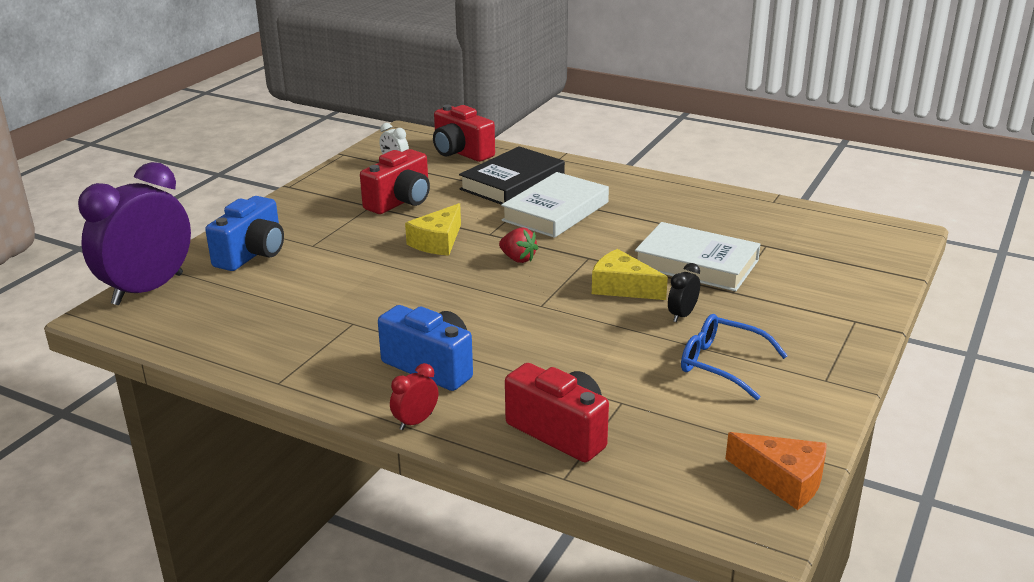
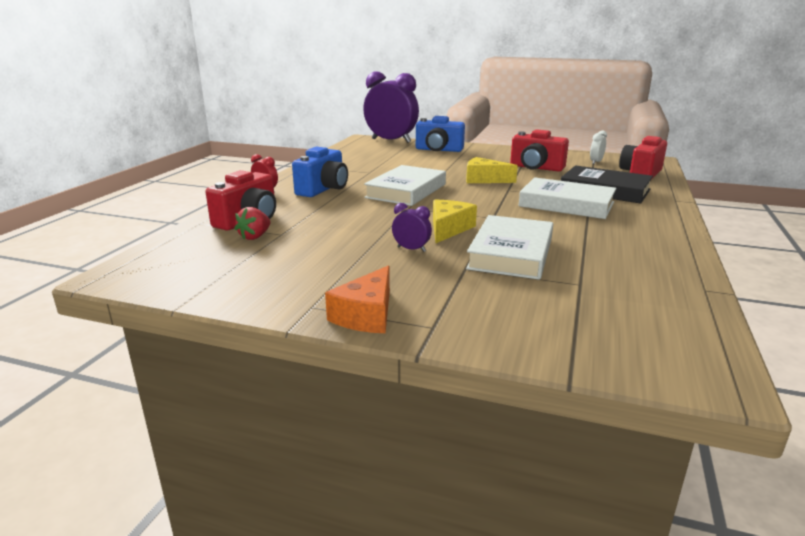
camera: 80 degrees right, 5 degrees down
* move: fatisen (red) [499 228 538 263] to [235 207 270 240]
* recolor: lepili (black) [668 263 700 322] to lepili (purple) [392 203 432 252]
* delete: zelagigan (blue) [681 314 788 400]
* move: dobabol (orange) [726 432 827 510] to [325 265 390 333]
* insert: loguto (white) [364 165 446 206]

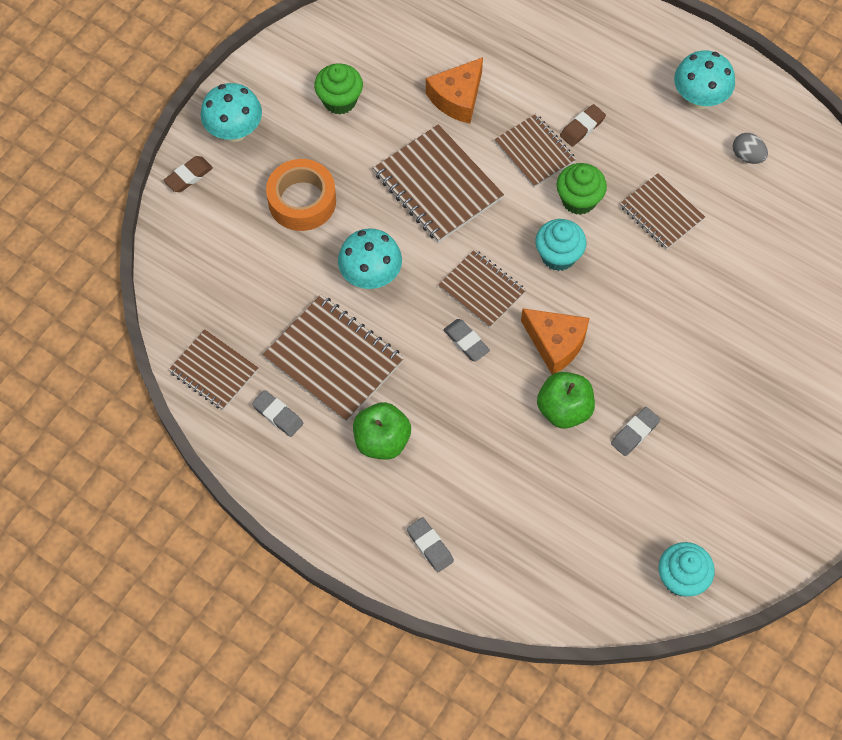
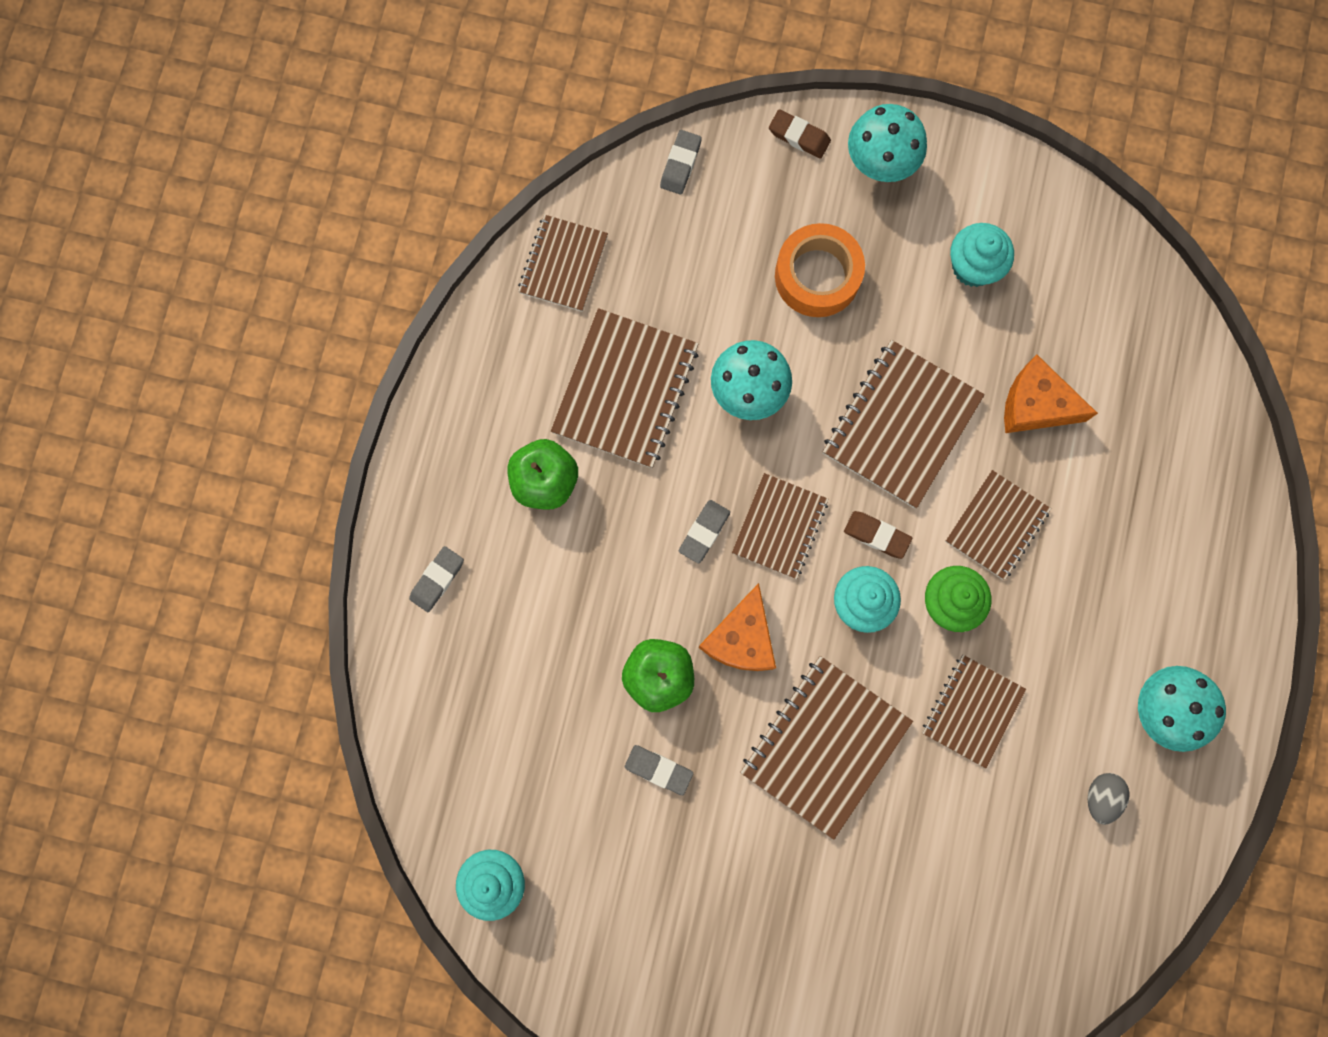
camera: 70 degrees right, 15 degrees up
* move: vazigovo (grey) [252 390 303 437] to [660 130 702 194]
* recolor: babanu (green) [314 64 363 115] to babanu (turquoise) [950 223 1014 287]
* move: vazigovo (brown) [560 104 606 147] to [844 511 912 559]
* insert: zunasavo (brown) [740 656 913 840]

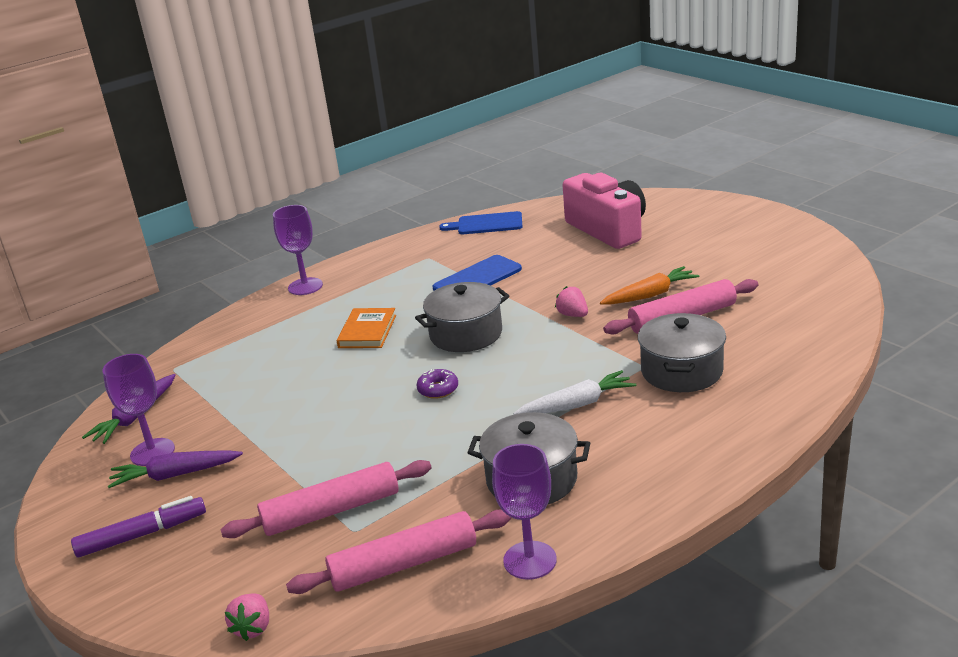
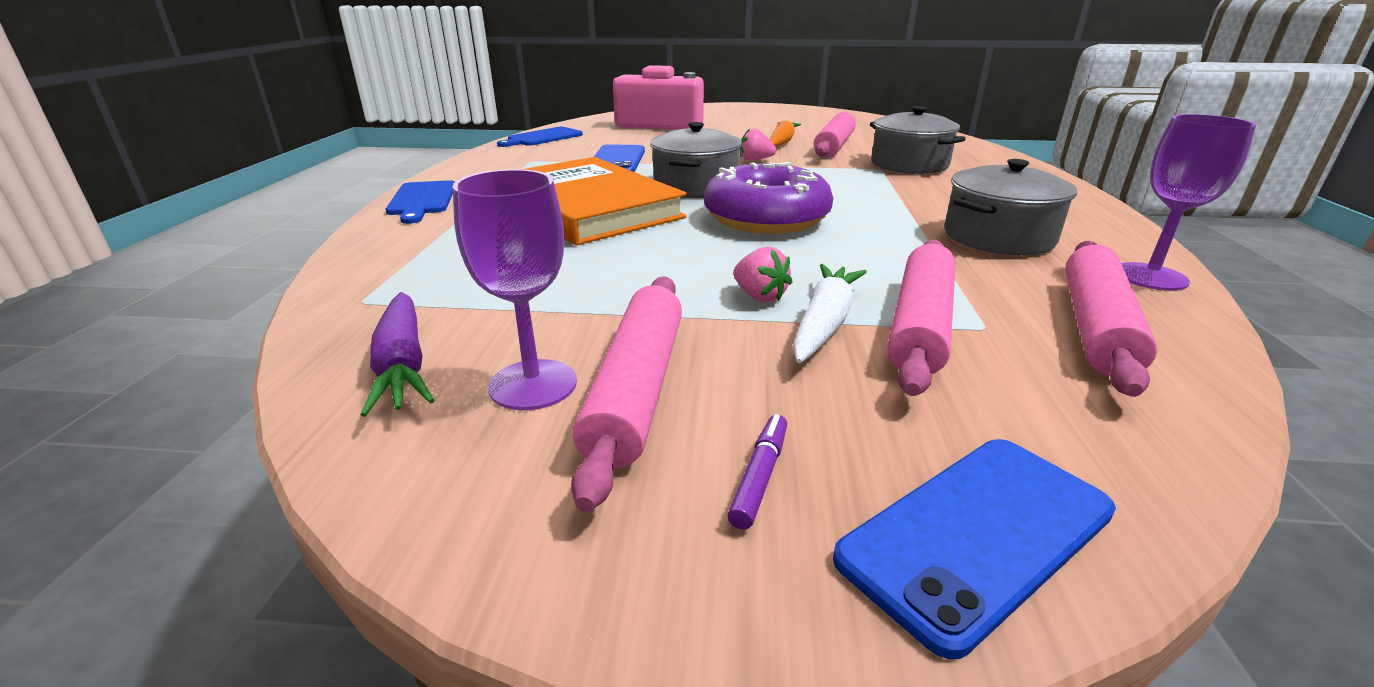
camera: 50 degrees left, 0 degrees up
* resize: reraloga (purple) [71 496 206 557] = [728 414 787 530] x0.55
* replace: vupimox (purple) [108 450 243 488] to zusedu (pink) [571 276 682 512]
* move: fatisen (pink) [225 593 269 641] to [733 247 792 302]
* replace: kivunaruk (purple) [273 205 323 295] to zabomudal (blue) [386 180 455 224]
* resize: loguto (orange) [337 308 396 348] = [523 157 687 245] x2.10
* resize: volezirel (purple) [416 369 458 399] = [704 162 833 234] x2.47
* move: vupimox (white) [513 370 636 415] to [793 264 867 363]
* insert: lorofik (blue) [833 439 1116 659]

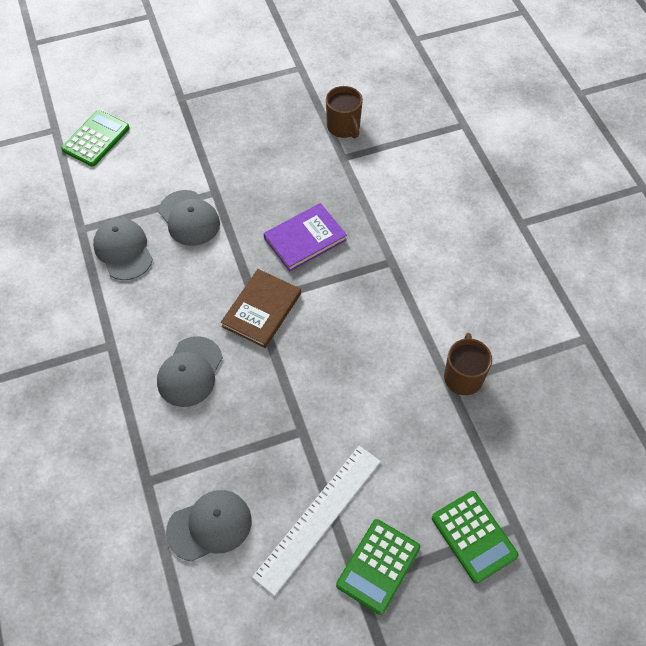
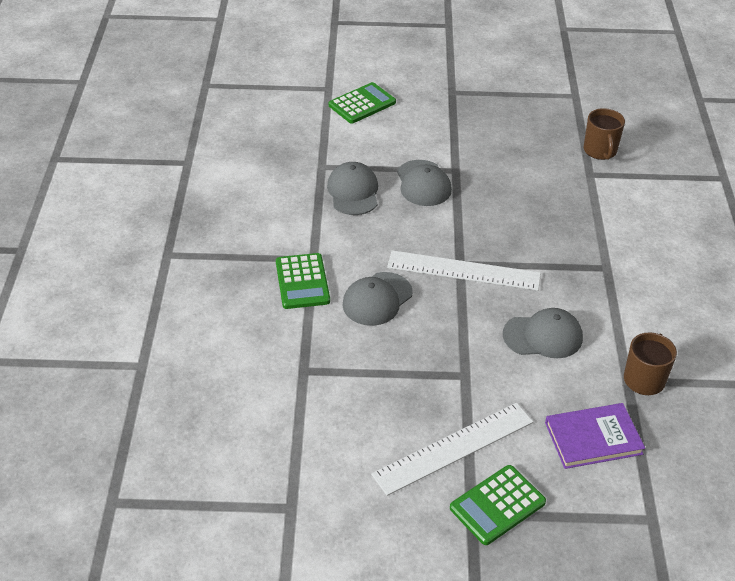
camera: 20 degrees right, 15 degrees down
* move: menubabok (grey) [166 490 252 562] to [503 308 583 358]
* replace: loguto (brown) [221 269 301 348] to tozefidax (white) [387 250 541 291]
* move: loguto (purple) [264 203 347 272] to [545 403 645 469]
* move: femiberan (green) [432 491 519 584] to [276 253 330 309]

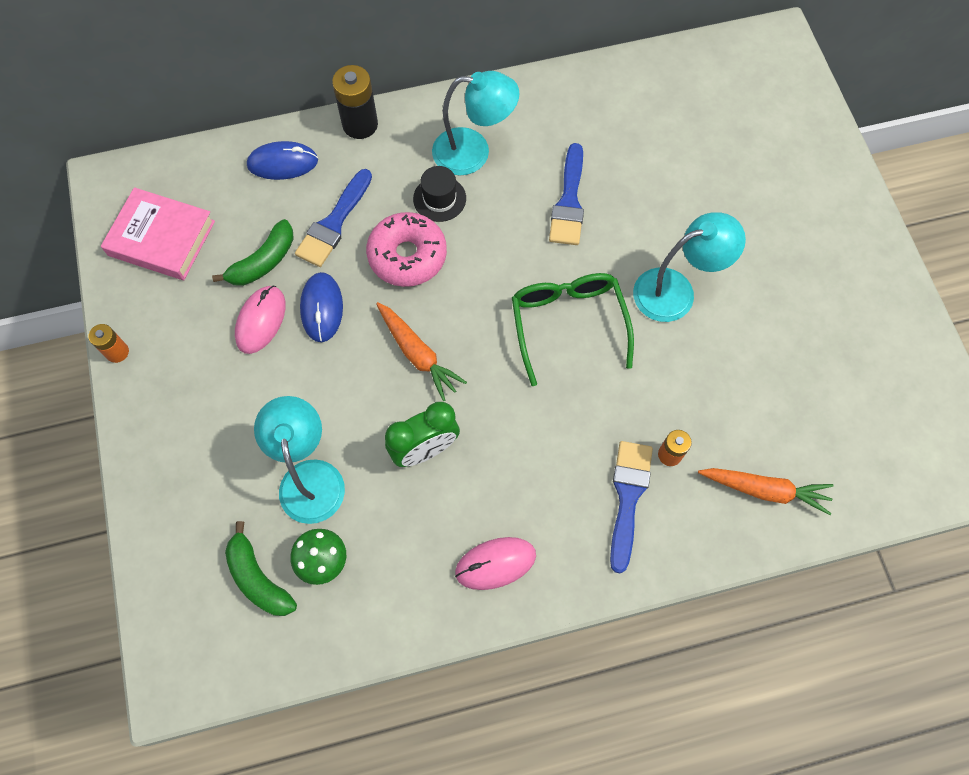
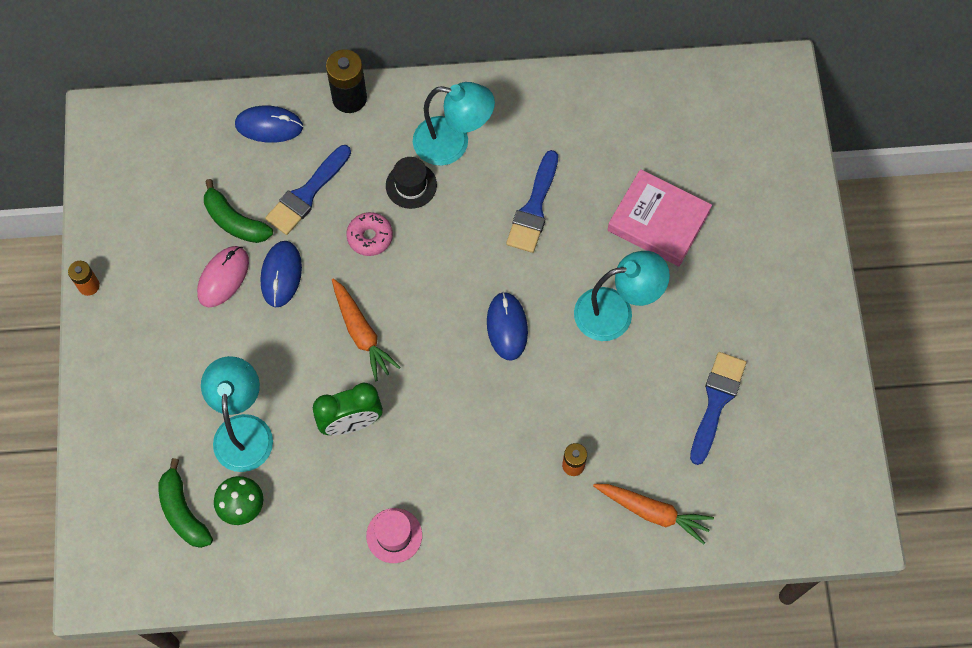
camera: 10 degrees right, 0 degrees up
* move: loguto (pink) [101 187 215 280] to [608 169 712 267]
* rotate: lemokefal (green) [212 219 294 286] = [204 179 273 243] 75 degrees clockwise
* resize: volezirel (pink) [366 212 447 287] = [346 212 393 256] x0.61
* replace: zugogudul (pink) [455 537 536 590] to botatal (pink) [366 508 422 563]
* replace: zelagigan (green) [512 273 634 386] to zugogudul (blue) [487 292 528 361]
* move: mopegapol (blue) [610 441 653 574] to [690 352 746 465]

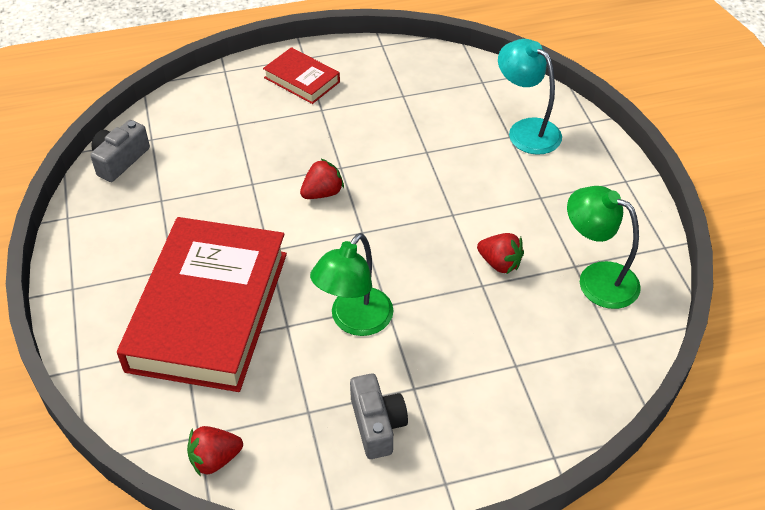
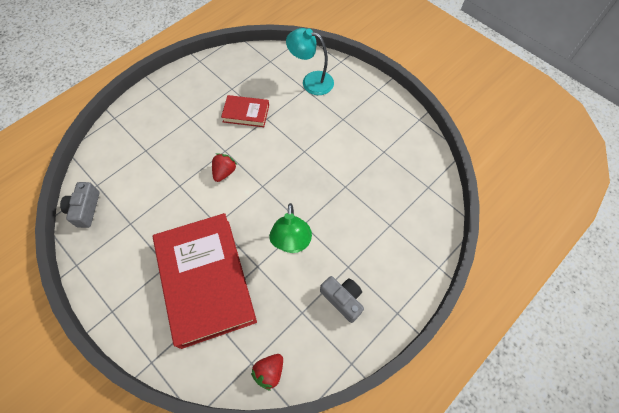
camera: 30 degrees left, 15 degrees up
* move: loguto (red) [263 47 340 104] to [221 95 269 127]
* delete: fatisen (red) [477 233 524 274]
* delete: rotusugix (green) [567 186 641 309]

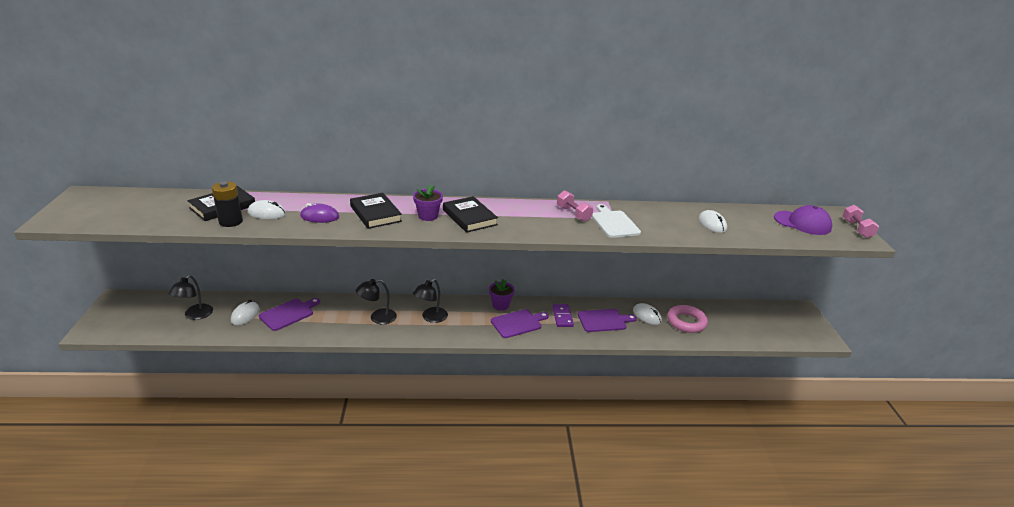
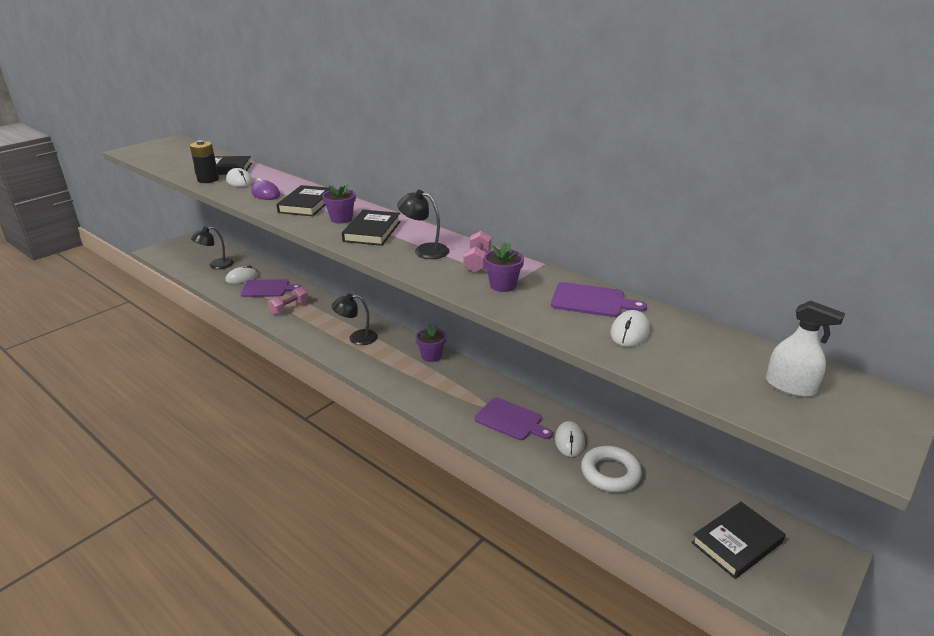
camera: 45 degrees right, 0 degrees up
* move: rotusugix (black) [356 279 397 325] to [397 190 449 259]
* move: zabomudal (purple) [491 309 549 338] to [551 282 647 317]
* delete: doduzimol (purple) [552 304 574 327]
* replace: zabomudal (white) [592 204 641 238] to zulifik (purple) [484 242 524 292]
* recolor: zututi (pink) [667 305 708 333] to zututi (white) [581 446 642 492]
* replace: menubabok (purple) [774 205 832 235] to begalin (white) [766 301 845 397]
* move: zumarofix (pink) [842 205 879 238] to [268 287 308 315]
* insert: loguto (black) [691 502 785 579]

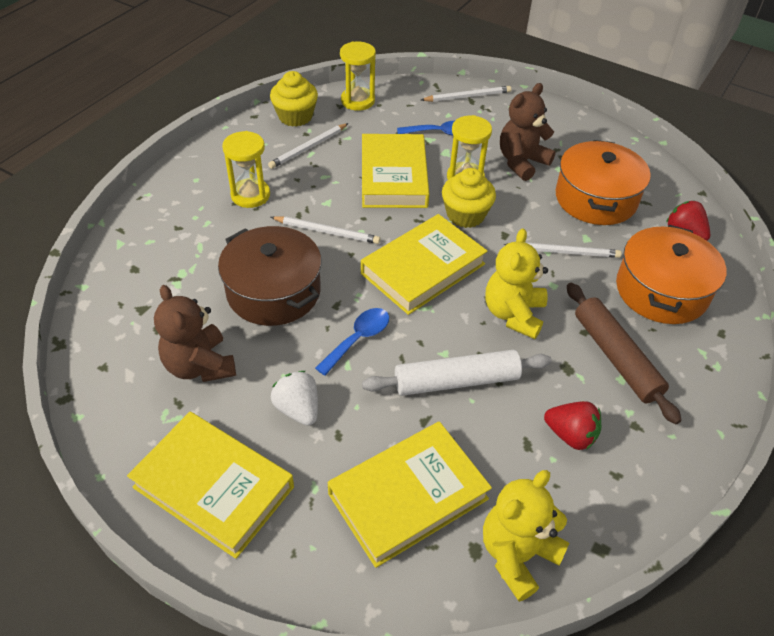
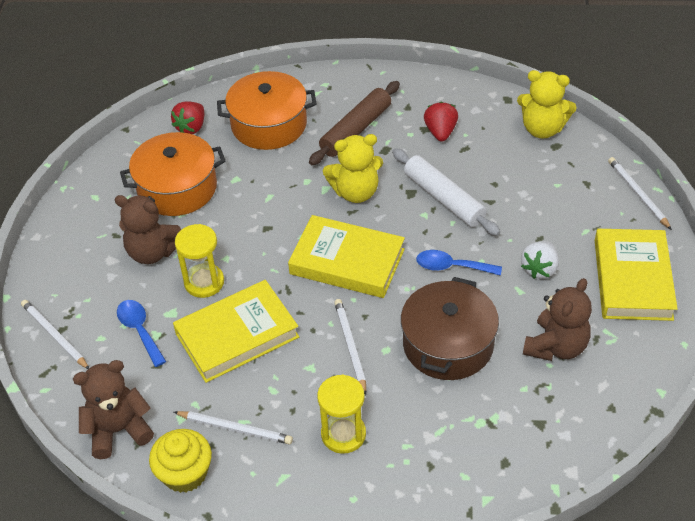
camera: 115 degrees left, 0 degrees up
* delete: loguto (yellow) [328 421 492 568]
* replace: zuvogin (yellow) [340 41 376 111] to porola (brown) [73 360 154 459]
* delete: babanu (yellow) [442 168 496 228]
* move: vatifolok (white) [504 242 622 258] to [608 157 672 230]

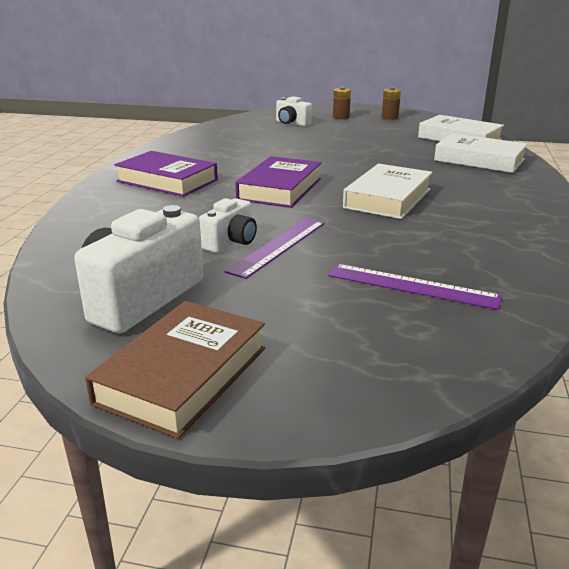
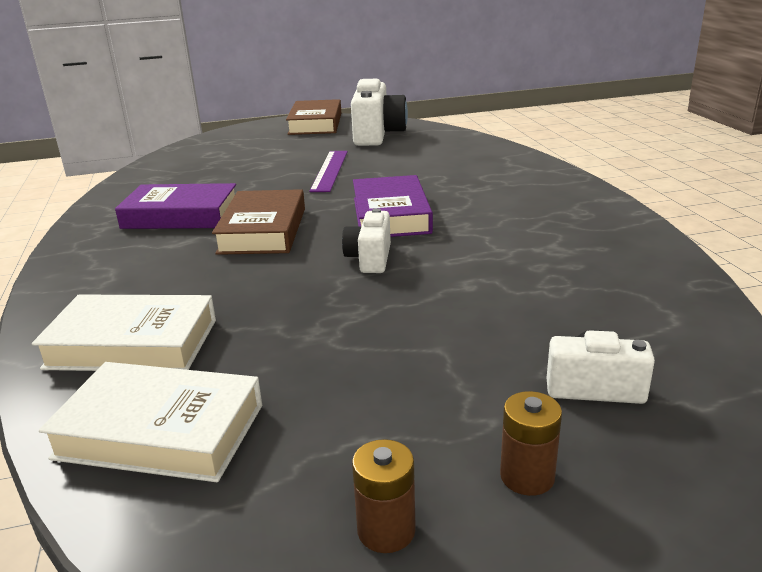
camera: 155 degrees right, 0 degrees up
* move: loguto (purple) [114 151 218 197] to [115 183 236 229]
* move: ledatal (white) [199 198 257 253] to [342 208 391 273]
* delete: tozefidax (purple) [328 264 502 310]
* recolor: loguto (white) [343 164 433 219] to loguto (brown) [212 189 305 255]

